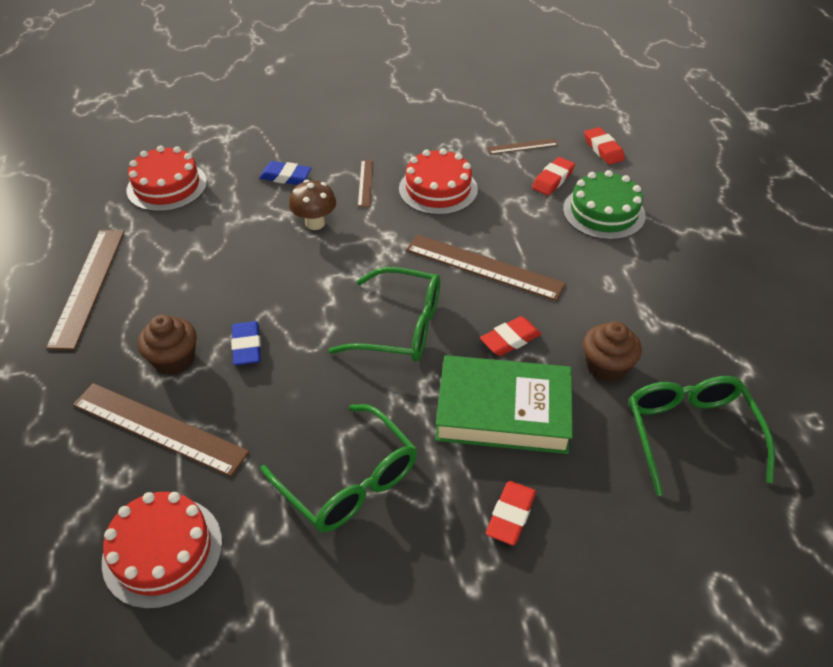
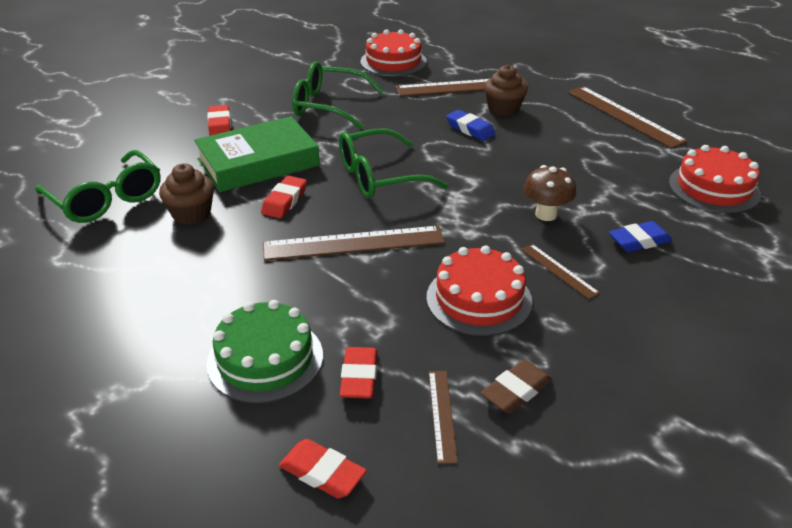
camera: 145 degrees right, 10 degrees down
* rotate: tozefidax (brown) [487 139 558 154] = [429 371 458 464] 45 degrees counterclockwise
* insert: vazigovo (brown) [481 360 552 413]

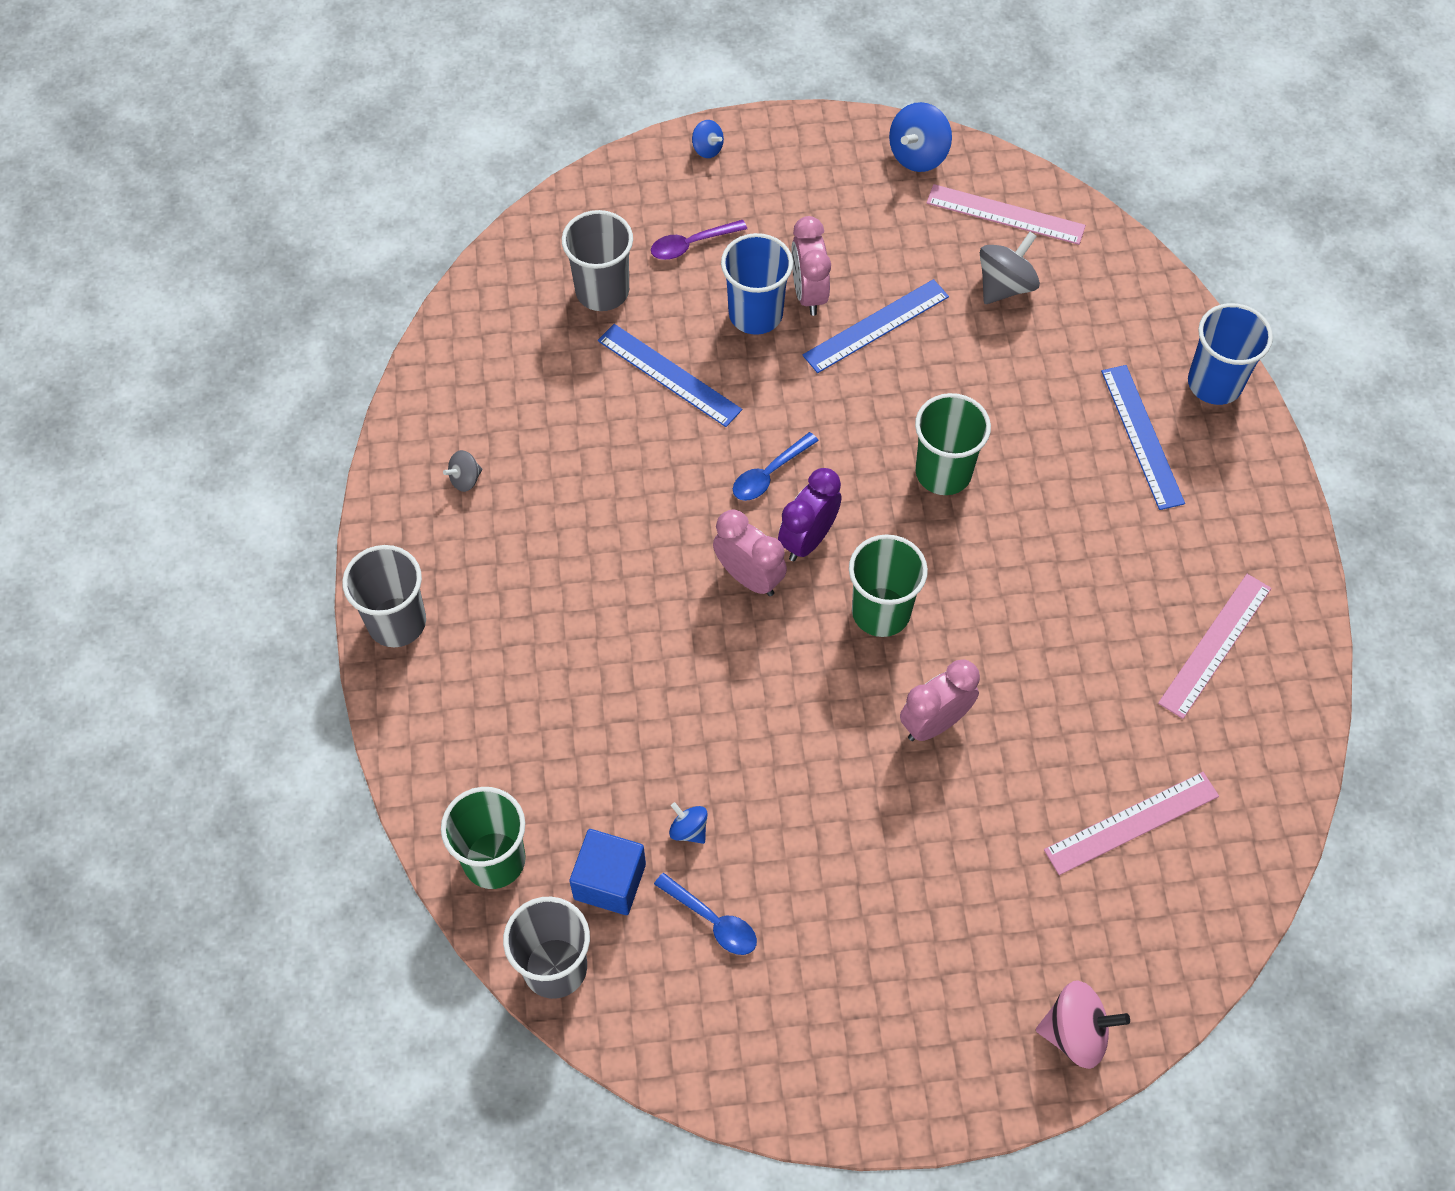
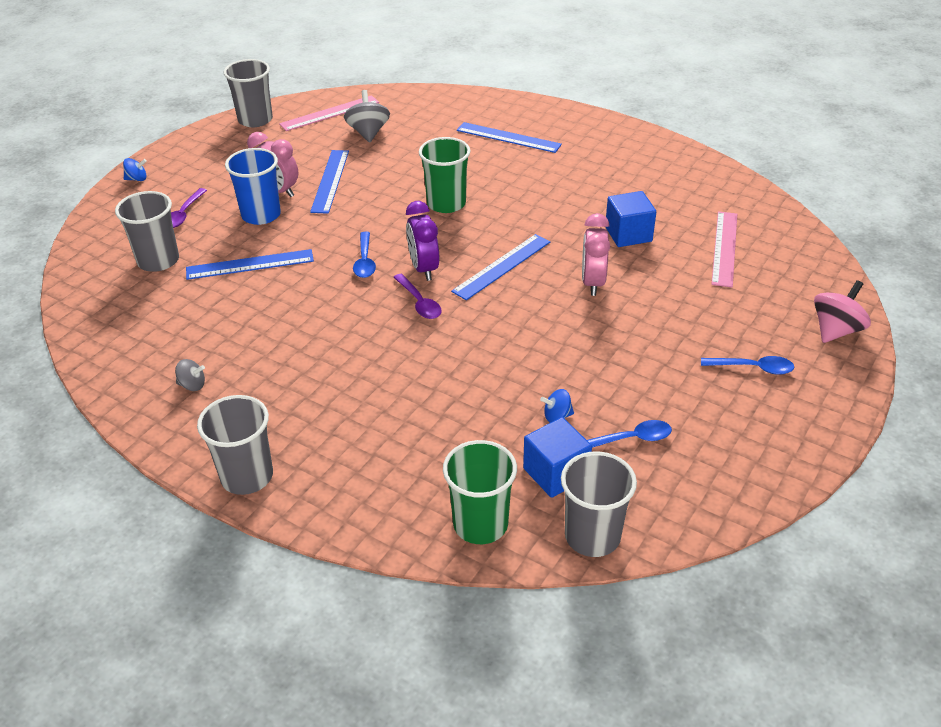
camera: 50 degrees left, 20 degrees down
* rotate: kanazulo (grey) [443 450 482 492] = [175 359 205 391] 90 degrees counterclockwise
* replace: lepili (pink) [713 509 787 596] to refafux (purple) [393 274 442 319]
* replace: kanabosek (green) [849 534 928 637] to tozefidax (blue) [451 234 550 300]
* replace: kanazulo (blue) [889 102 952 172] to kanabosek (grey) [224 59 273 127]
* delete: tozefidax (pink) [1158 574 1271 719]
* delete: kanabosek (blue) [1188 303 1273 405]
* insert: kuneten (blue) [606 191 656 247]
* insert: refafux (blue) [701 356 794 375]

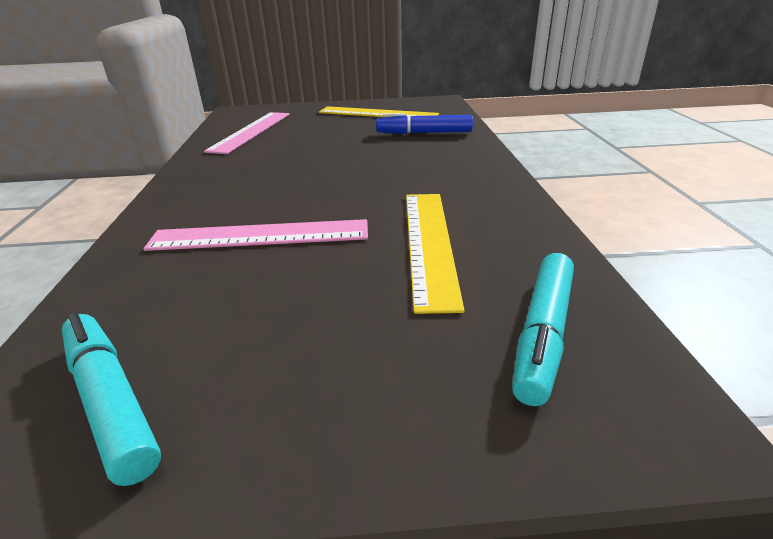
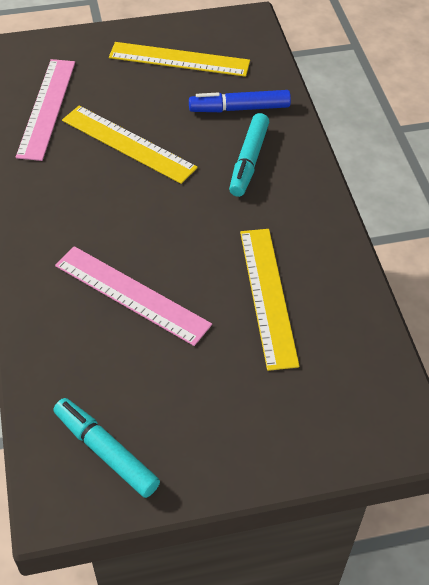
camera: 10 degrees left, 20 degrees up
* rotate: tozefidax (pink) [143 219 368 251] = [55 246 212 346] 45 degrees clockwise
* move: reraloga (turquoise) [512 253 574 406] to [229 113 269 197]
* insert: tozefidax (yellow) [62 106 198 184]

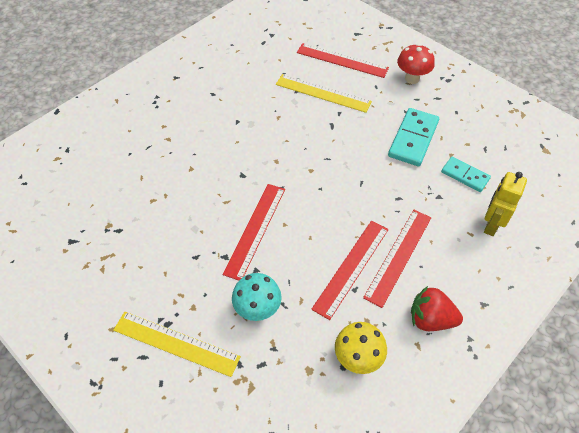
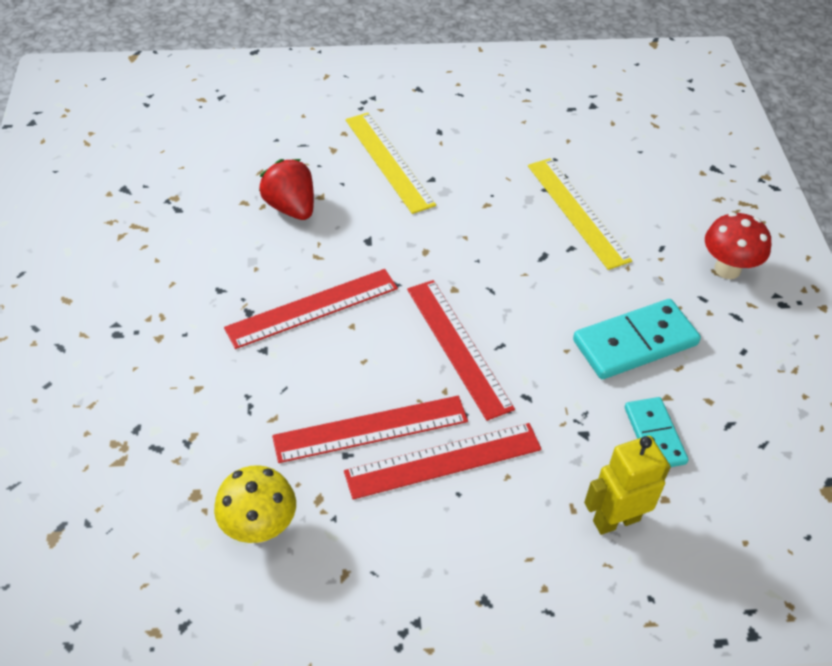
camera: 40 degrees right, 5 degrees down
* move: tozefidax (yellow) [113 312 241 377] to [346 113 436 214]
* delete: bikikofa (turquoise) [232 273 282 321]
* move: tozefidax (red) [297 43 389 78] to [407 280 515 421]
* move: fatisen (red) [411 286 463 331] to [259 159 314 220]

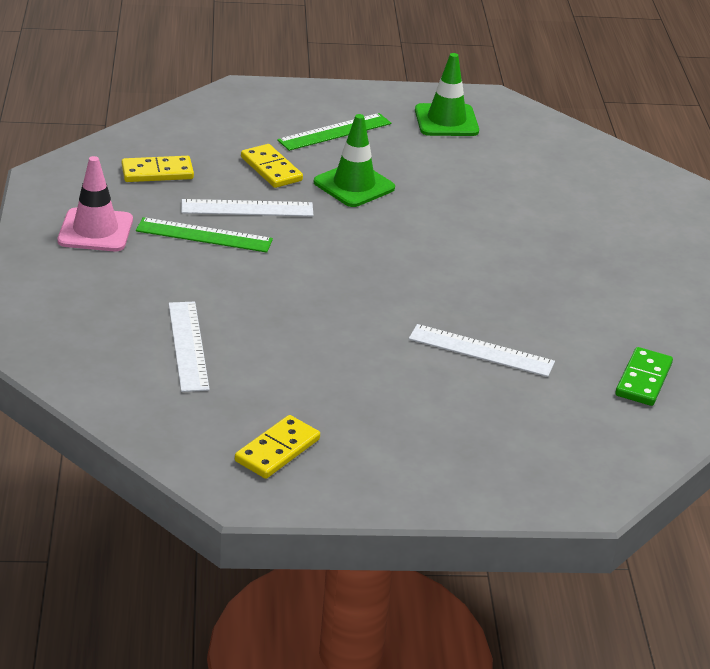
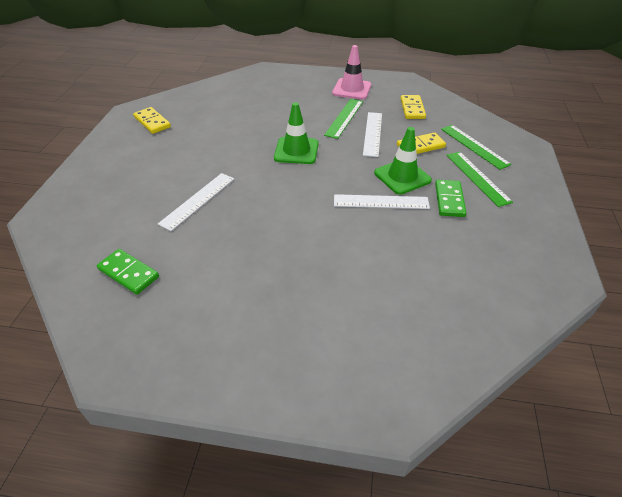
camera: 105 degrees right, 10 degrees up
* move: tozefidax (white) [168 302 210 392] to [334 194 430 209]
* move: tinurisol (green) [415 53 479 136] to [274 102 319 164]
* insert: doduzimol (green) [435 180 467 217]
* insert: tozefidax (green) [441 125 512 170]

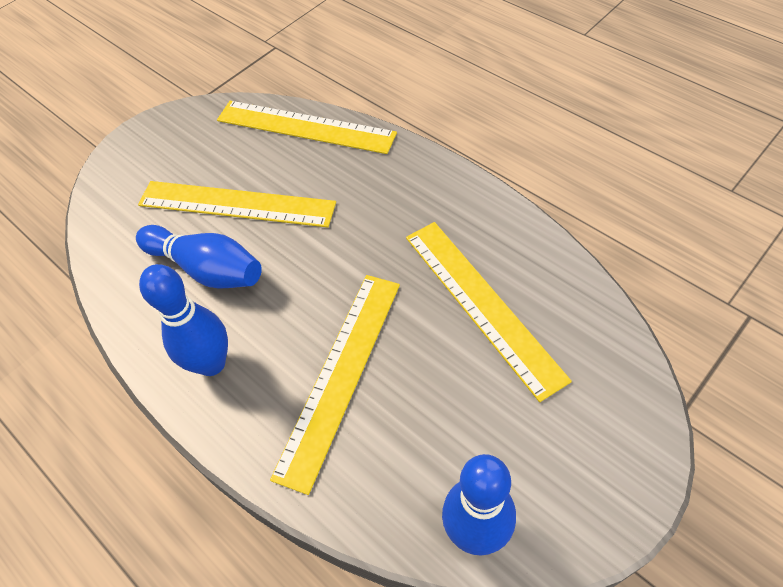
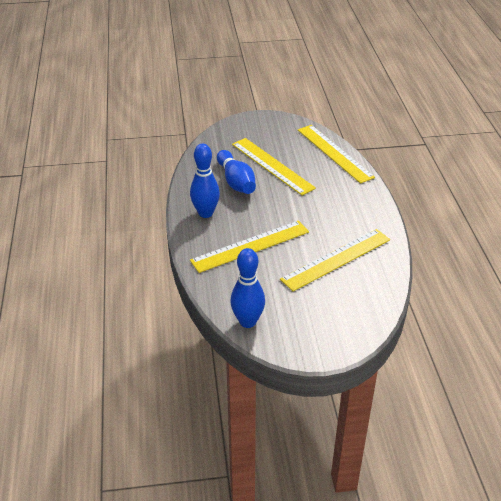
camera: 35 degrees right, 15 degrees down
* rotate: tozefidax (yellow) [406 222 572 402] = [280 229 390 291] 45 degrees clockwise

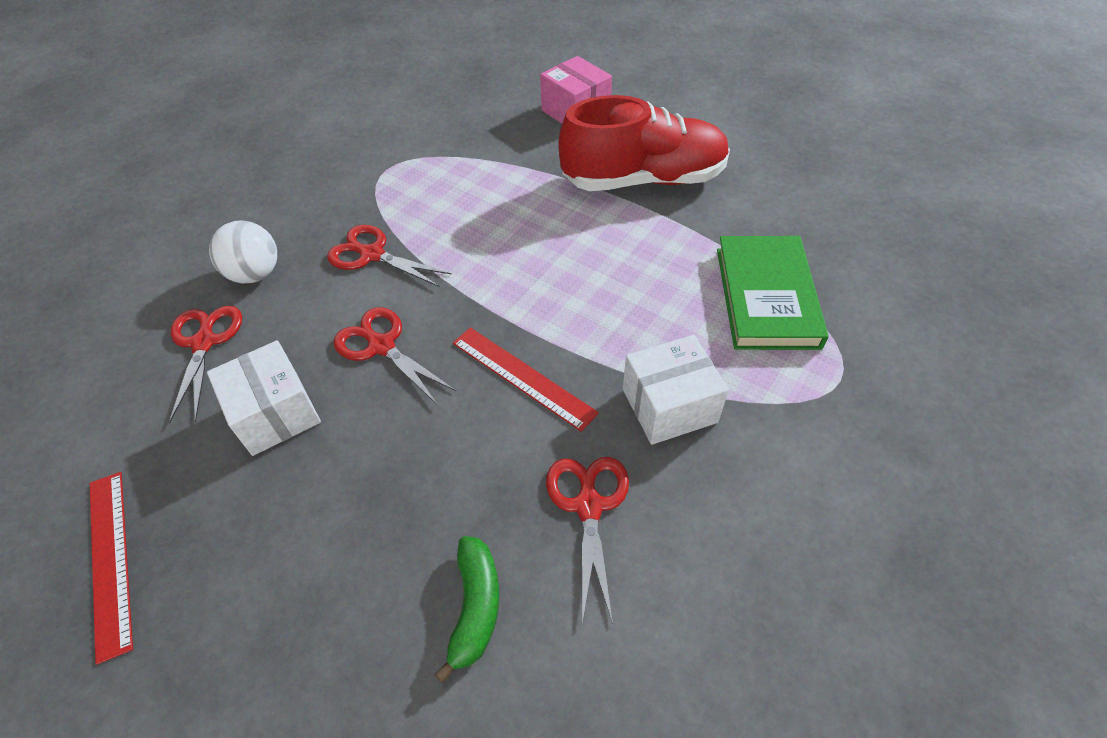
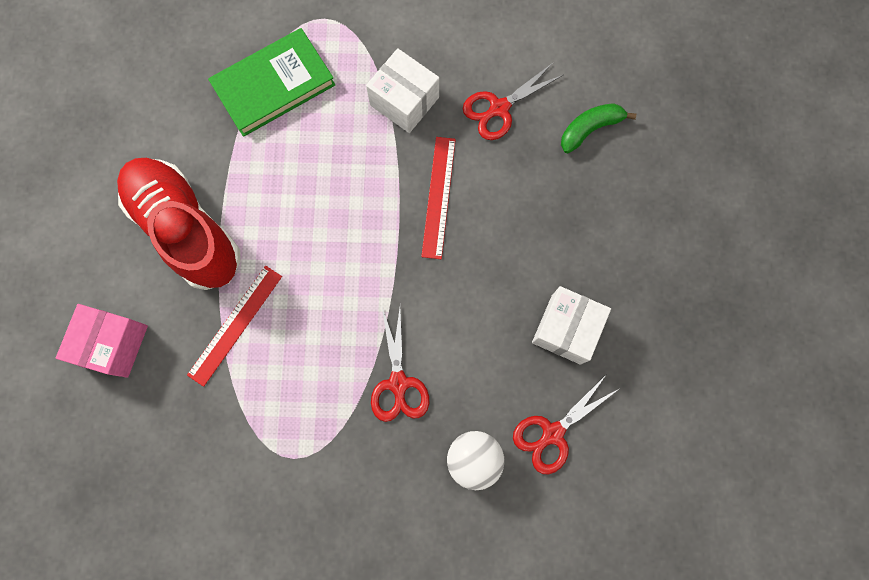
camera: 125 degrees left, 25 degrees up
* move: tozefidax (red) [90 472 133 665] to [187 266 282 387]
* delete: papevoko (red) [333 307 456 405]

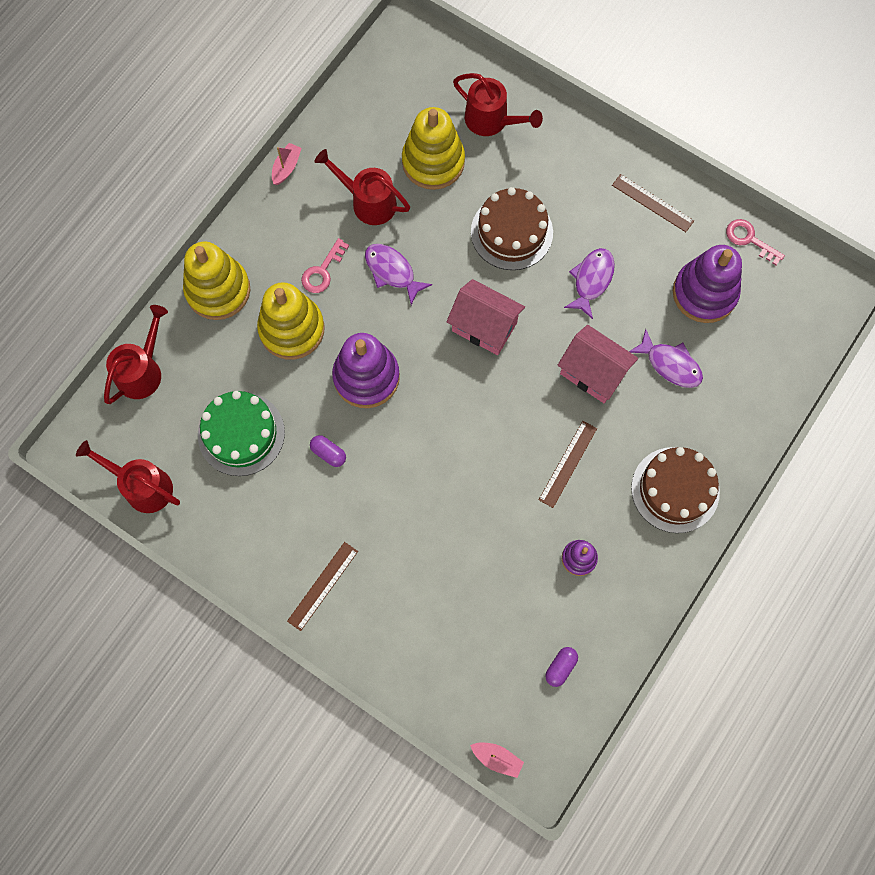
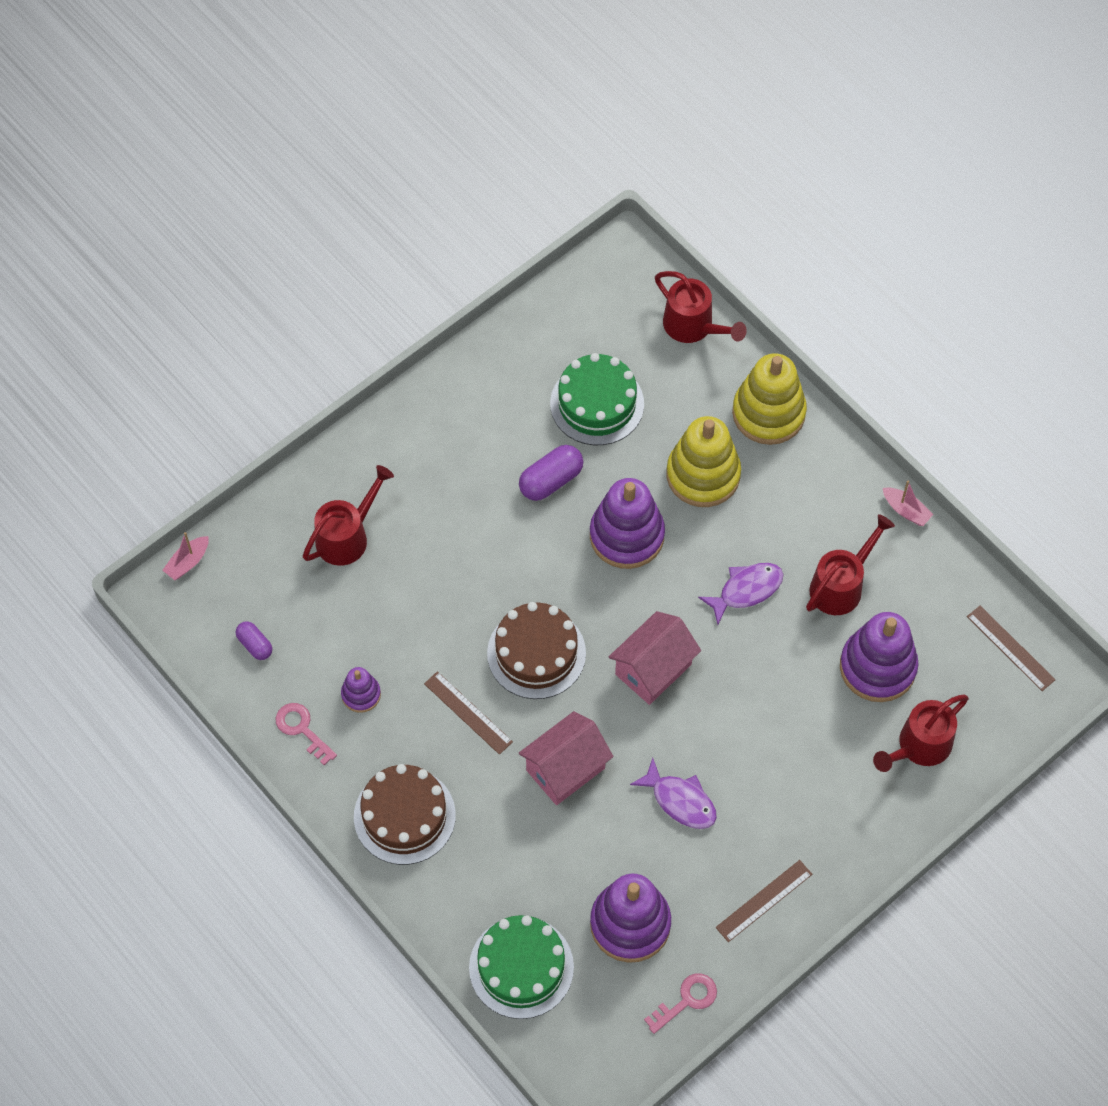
camera: 105 degrees right, 10 degrees down
* move: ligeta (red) [76 440 180 513] to [303 465 394 566]
* move: tozefidax (brown) [287 542 358 631] to [967 606 1055 691]
* move: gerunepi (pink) [301 238 349 293] to [276 703 337 765]
* resize: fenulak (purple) [310 435 346 467] = [519 445 583 501] x1.63
* recolor: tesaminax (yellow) [402 107 465 190] to tesaminax (purple) [840 612 919 702]
* move: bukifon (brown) [471 187 553 270] to [487 602 586 699]
* delete: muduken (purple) [629 329 703 388]
* insert: bukifon (green) [469 915 574 1019]

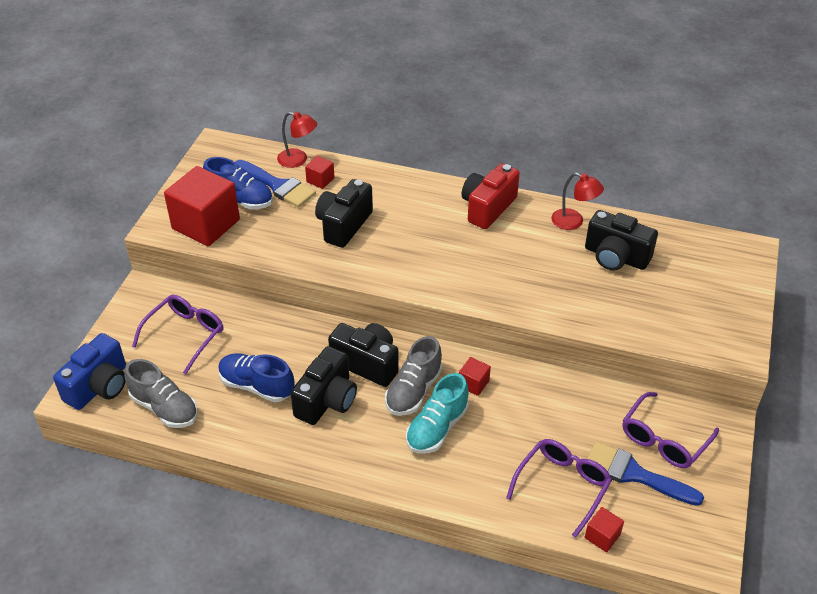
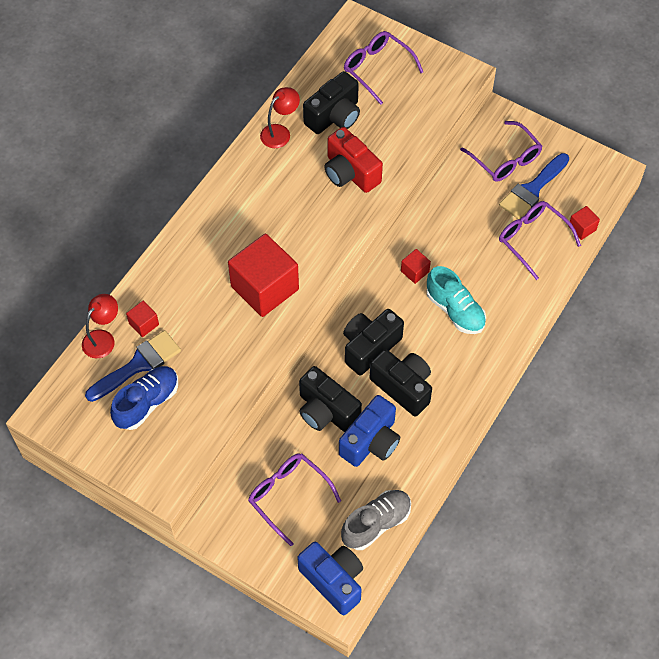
camera: 75 degrees left, 15 degrees up
* move: kuneten (red) [164 166 240 246] to [228 234 299 317]
* replace: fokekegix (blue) [218 353 295 402] to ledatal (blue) [339 395 400 467]
* move: ledatal (black) [315 179 373 248] to [299 366 362 432]
* delete: fokekegix (grey) [385 336 443 416]
* move: ledatal (red) [462 163 520 229] to [324 127 383 193]
* insert: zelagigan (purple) [344 31 423 105]

